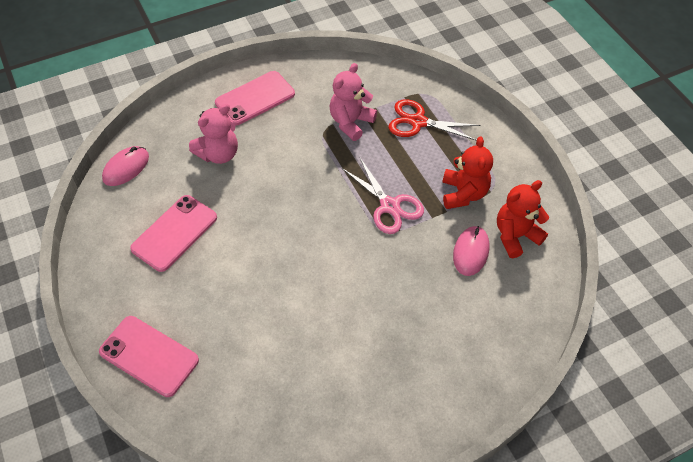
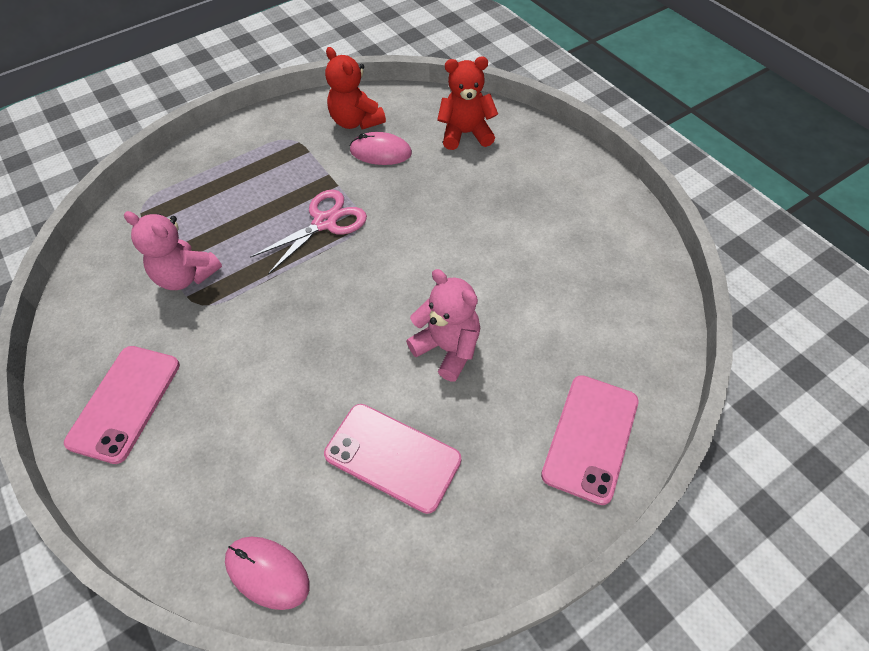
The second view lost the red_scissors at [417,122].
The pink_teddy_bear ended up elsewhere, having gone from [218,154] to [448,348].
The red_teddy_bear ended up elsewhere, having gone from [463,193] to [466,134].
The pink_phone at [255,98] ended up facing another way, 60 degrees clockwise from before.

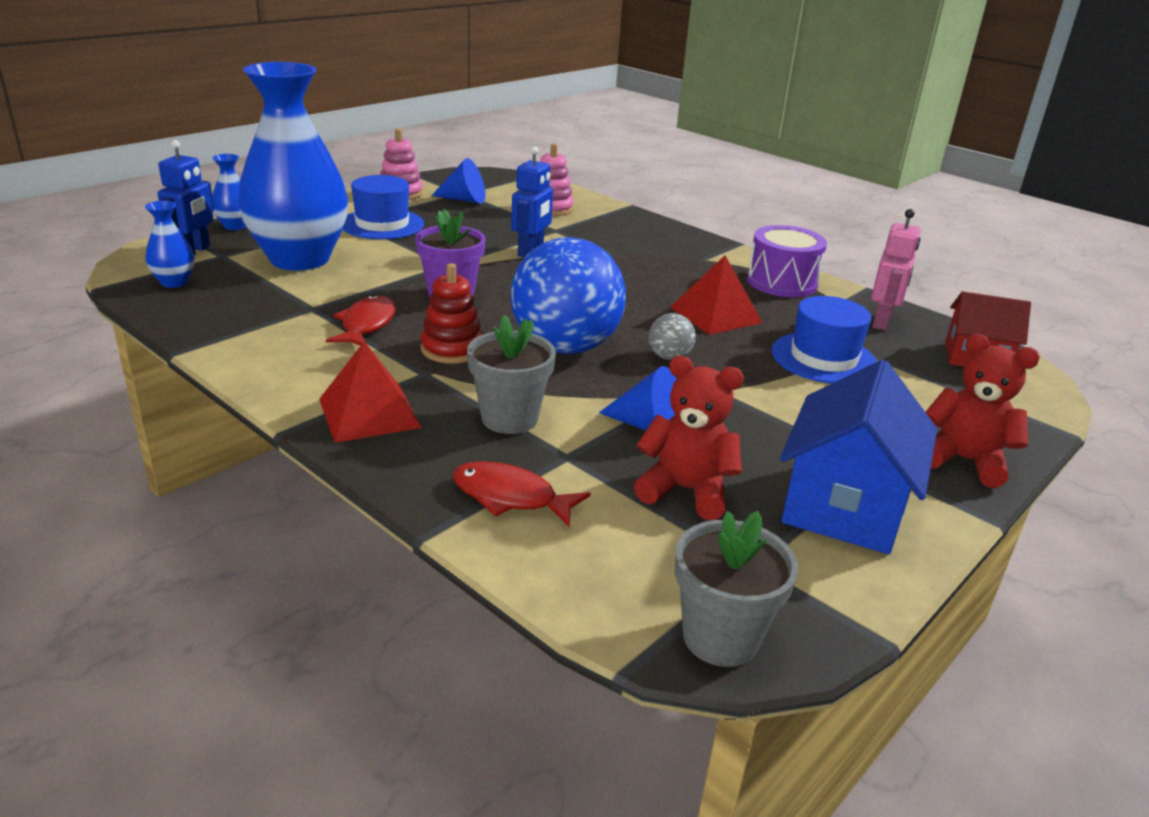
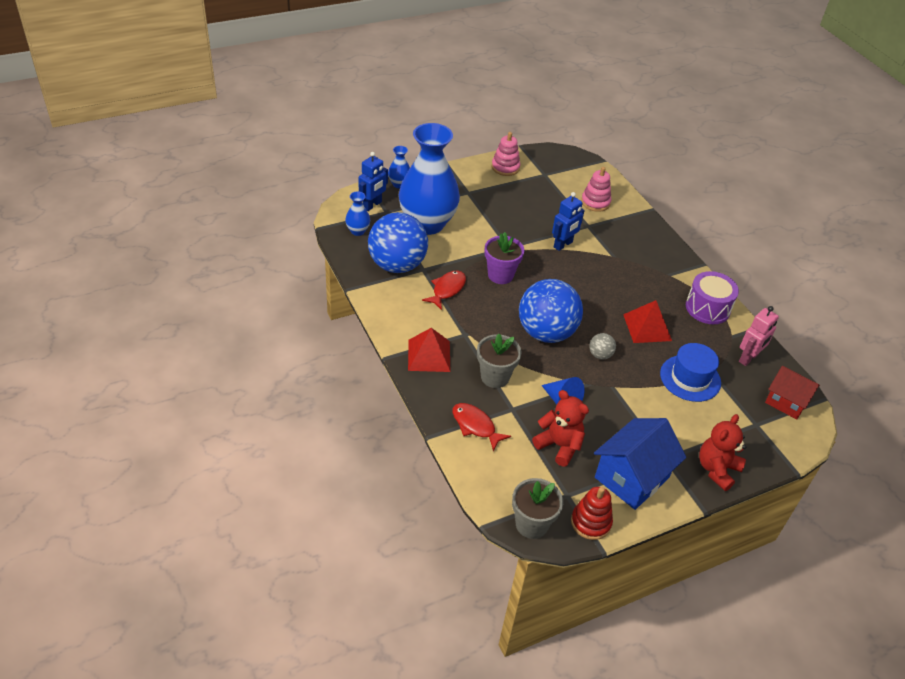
The second view lost the blue_hat at [382,224].
The second view lost the blue_cone at [464,199].
The second view gained the blue_ball at [397,265].
The red_stacking_toy ended up elsewhere, having gone from [452,349] to [591,522].
The red_teddy_bear at [964,460] ended up facing another way, 105 degrees counterclockwise from before.

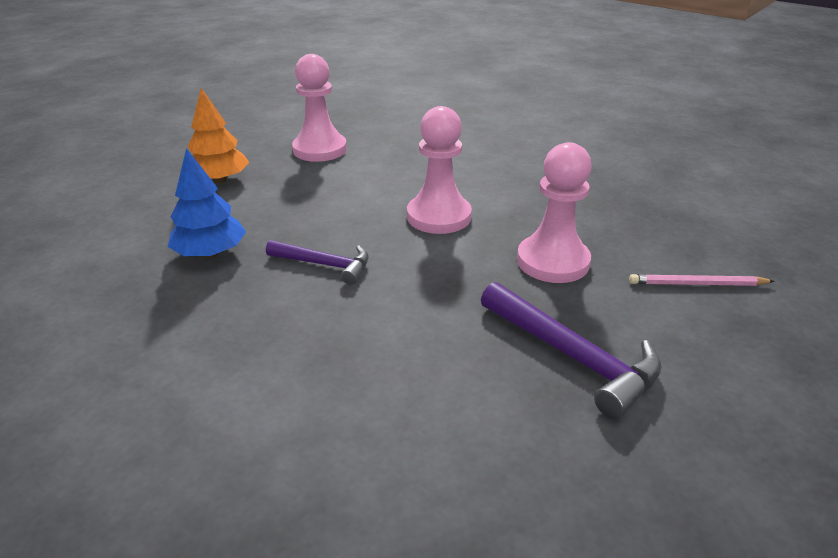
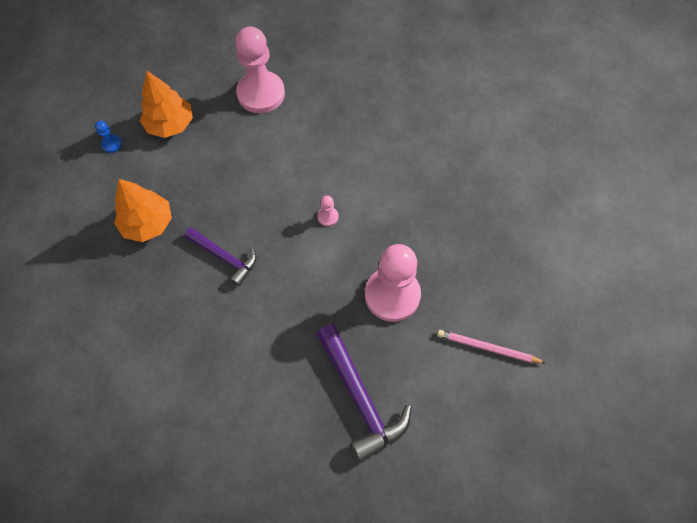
The second view gained the blue_pawn at [112,144].
What was the blue_tree at [211,253] turned into the orange_tree at [148,223].
The size of the pink_pawn at [439,216] changed by a factor of 0.40.

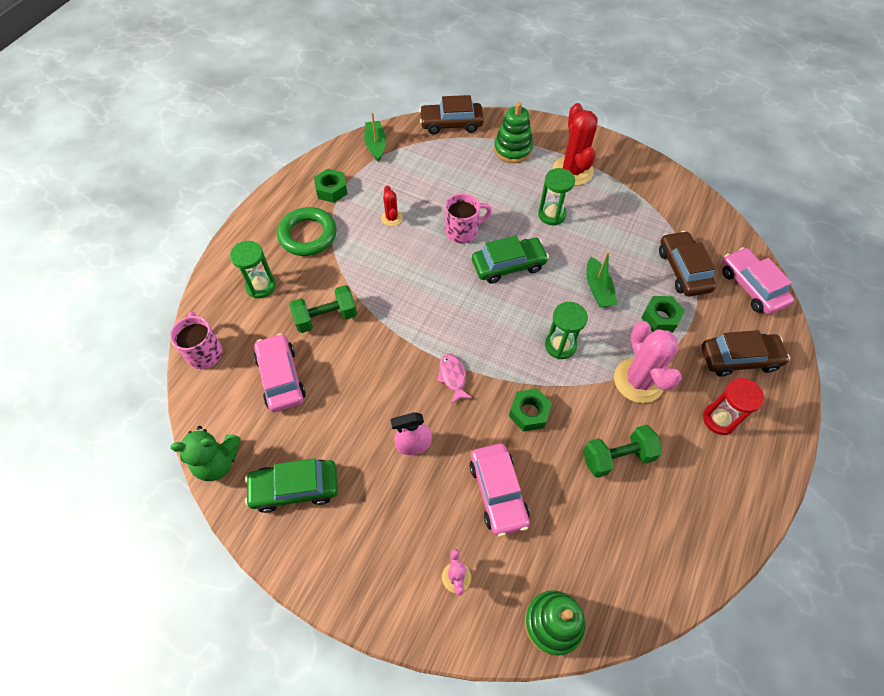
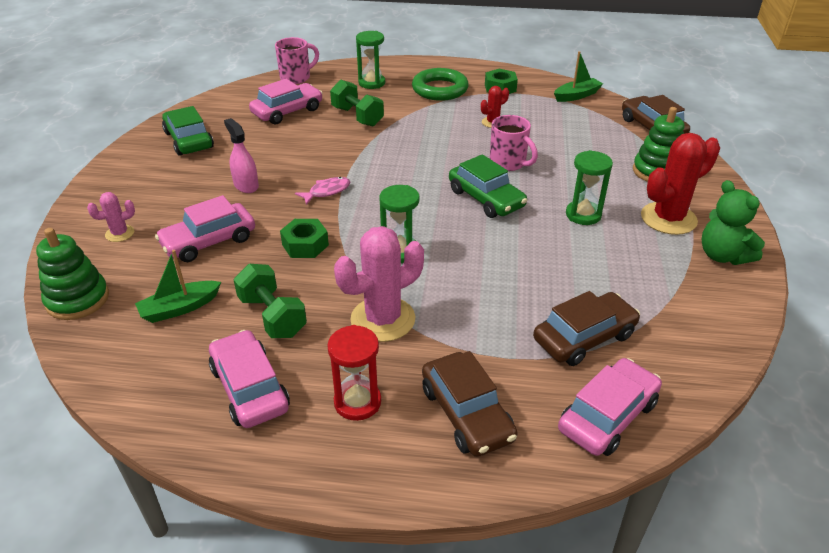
The second view lost the green_nut at [660,318].
The second view gained the pink_car at [249,388].
The green_teddy_bear ended up elsewhere, having gone from [217,462] to [722,256].
The green_boat ended up elsewhere, having gone from [598,289] to [180,308].

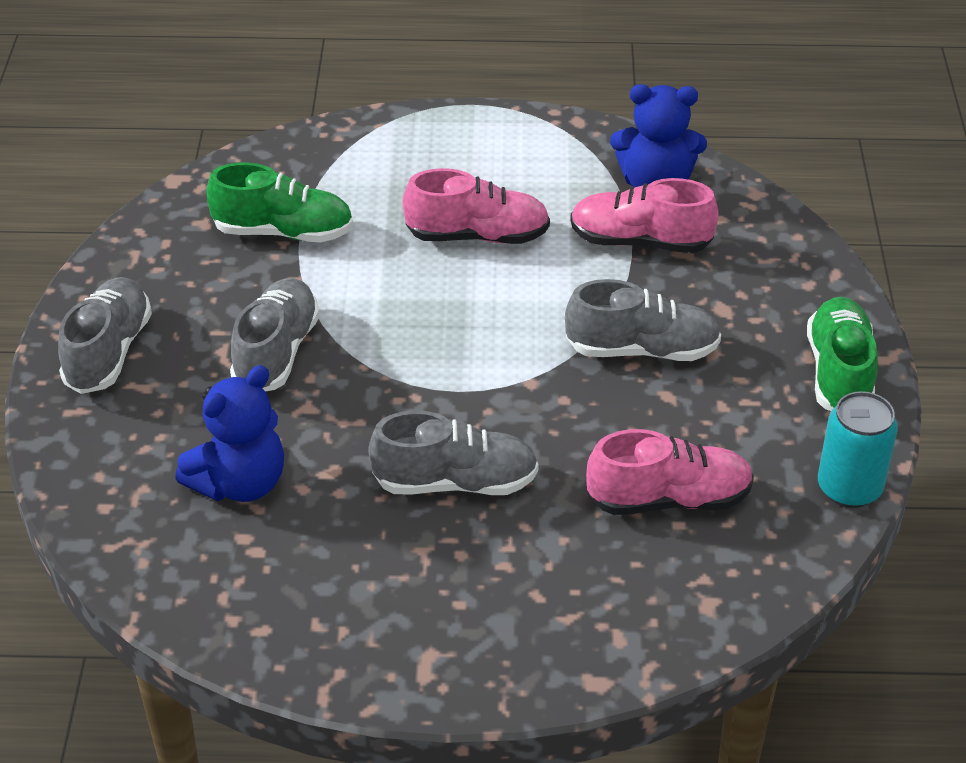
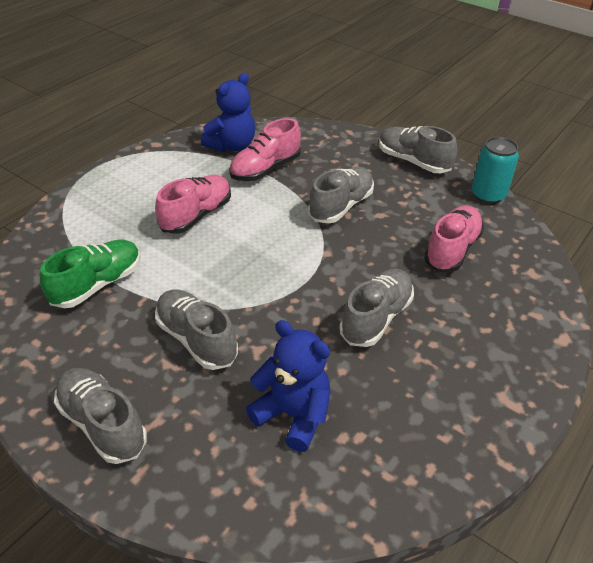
What was the green_shoe at [839,373] turned into the grey_shoe at [413,161].
The blue_teddy_bear at [240,483] ended up facing another way, 45 degrees counterclockwise from before.

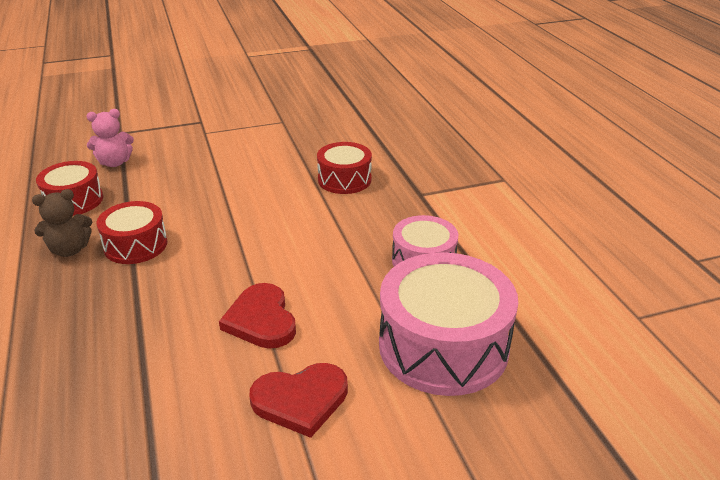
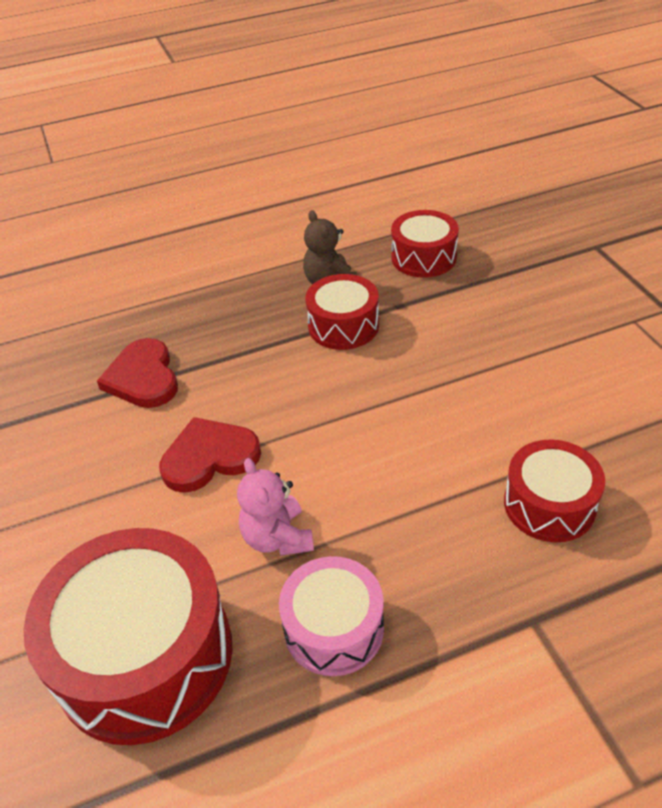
The pink_teddy_bear ended up elsewhere, having gone from [114,163] to [277,538].
The red_heart ended up elsewhere, having gone from [301,400] to [143,377].
What was the pink_drum at [443,346] turned into the red_drum at [144,655].

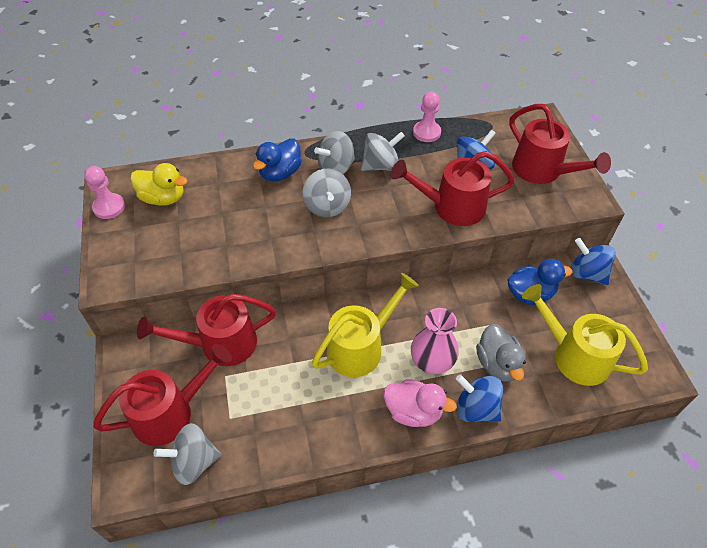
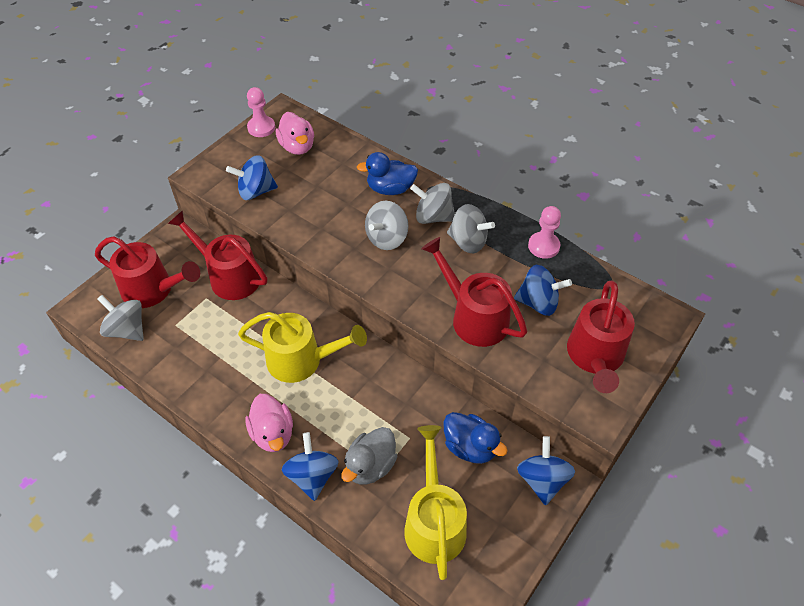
The second view lost the pink_vase at [432,360].
The second view gained the blue_spinning_top at [255,191].
What was the yellow_duck at [163,198] turned into the pink_duck at [297,147].

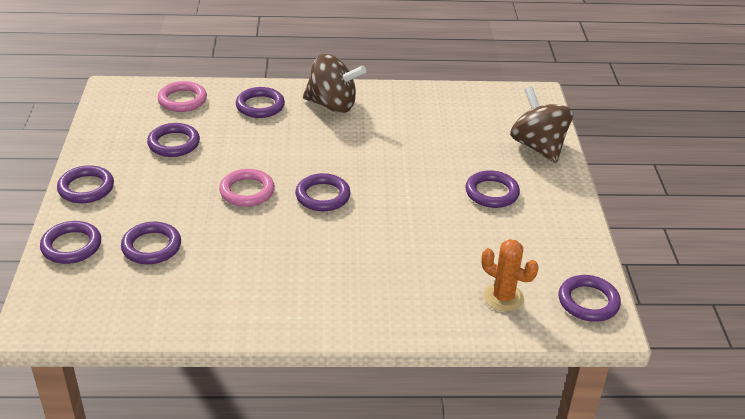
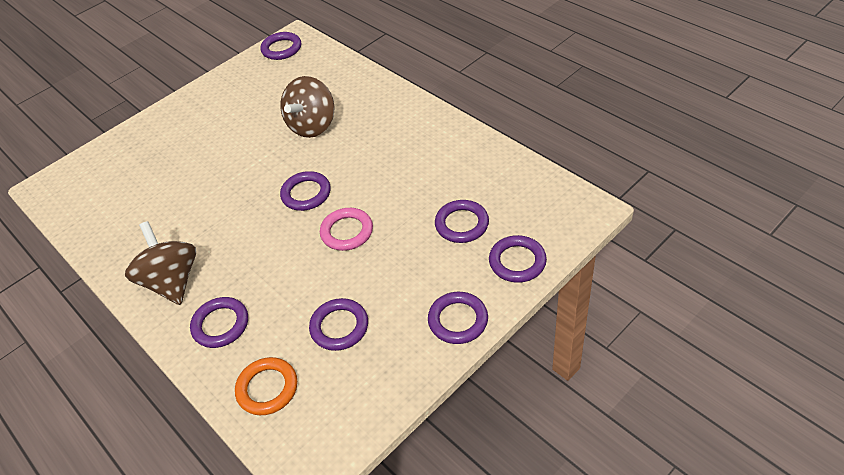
The second view lost the purple_ring at [492,193].
The second view lost the orange_cactus at [503,297].
The brown_spinning_top ended up elsewhere, having gone from [538,146] to [312,126].
What was the pink_ring at [182,100] turned into the orange_ring at [267,388].

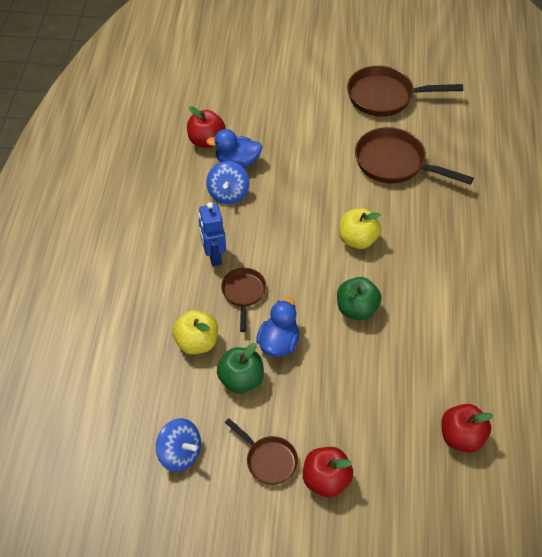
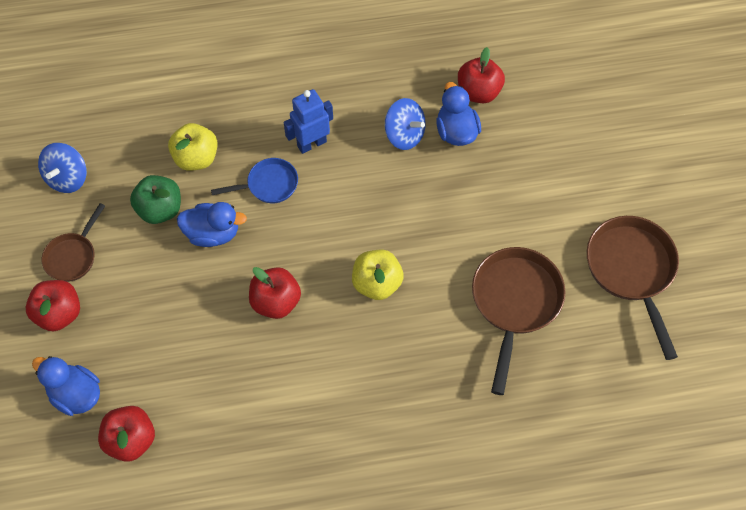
The second view gained the blue_duck at [76,394].
What was the brown_pan at [243,294] turned into the blue_pan at [268,185].
What was the green_apple at [356,309] turned into the red_apple at [276,302].
The blue_spinning_top at [228,194] ended up facing another way, 135 degrees counterclockwise from before.

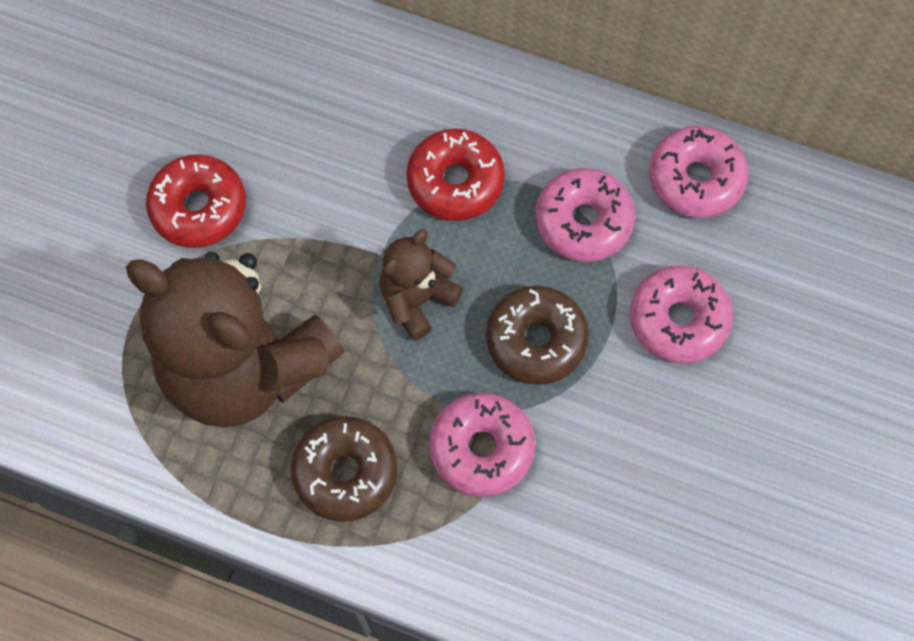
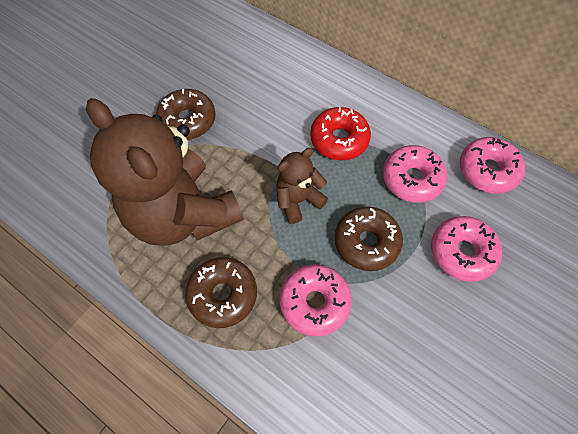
What was the red_donut at [199,208] turned into the brown_donut at [187,120].

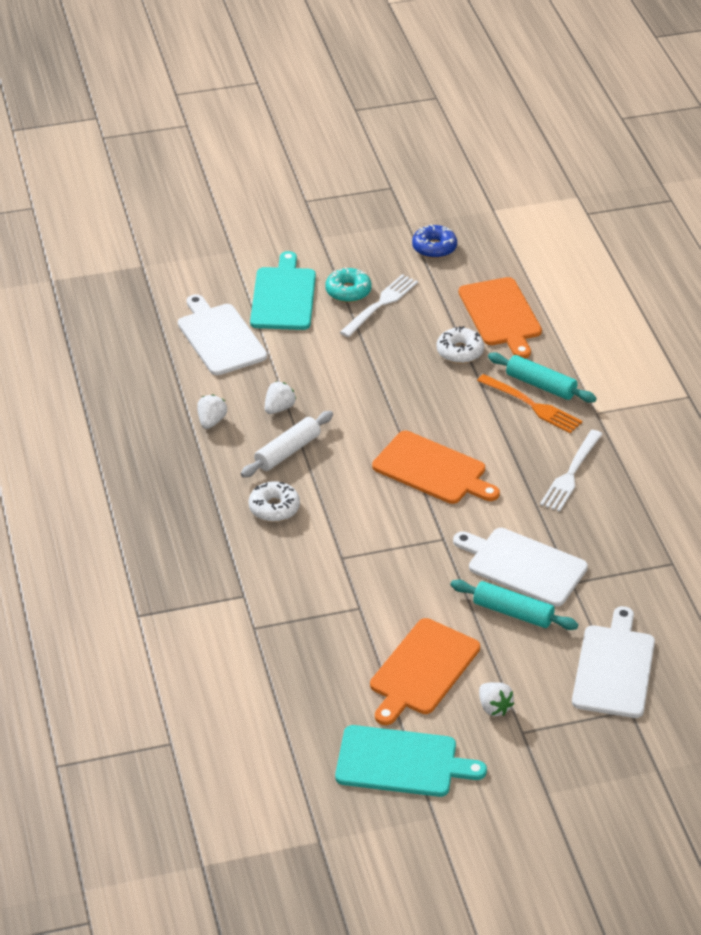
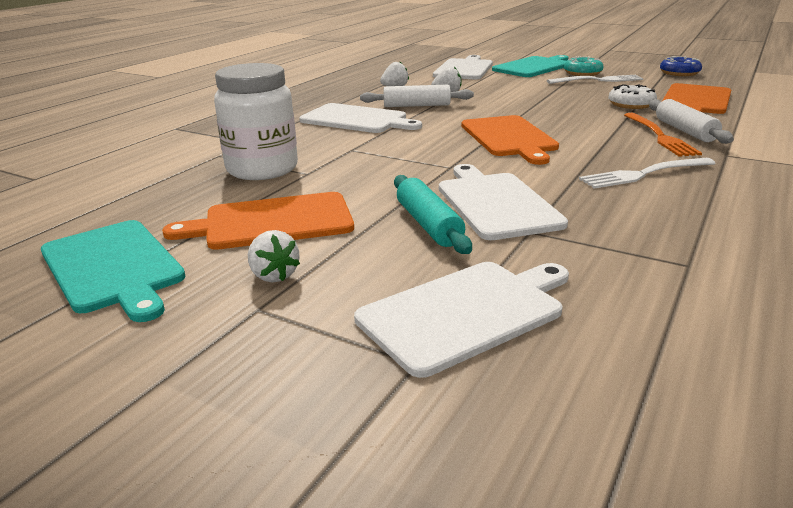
The second view gained the white_jar at [262,169].
Where the white_donut stood at [274,508], the white_cutting_board came to stand at [357,119].
What was the turquoise_rolling_pin at [541,385] turned into the white_rolling_pin at [685,131].
The white_strawberry at [494,707] ended up facing another way, 45 degrees counterclockwise from before.

